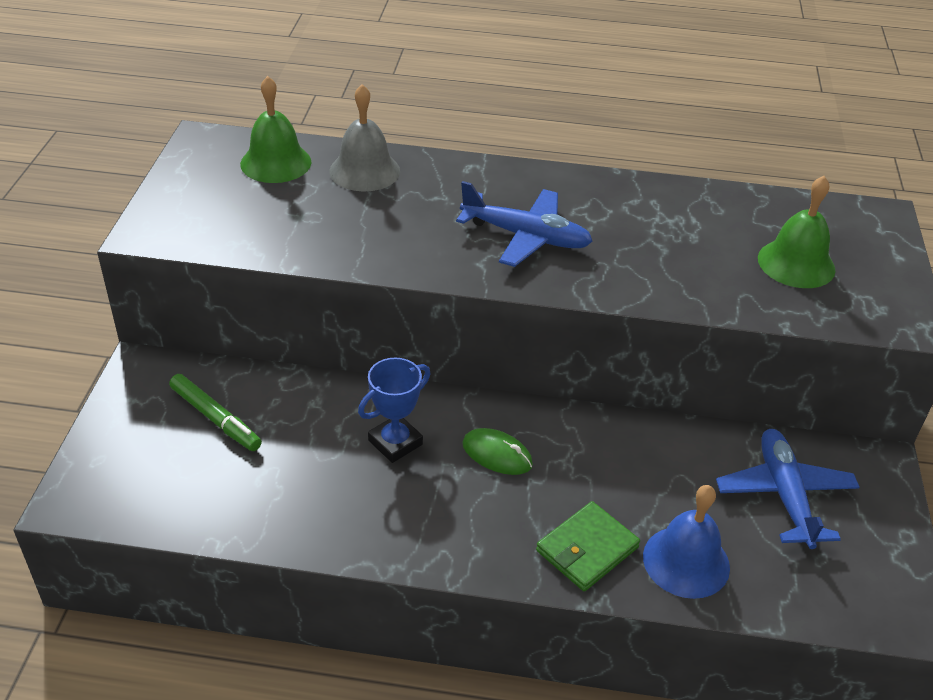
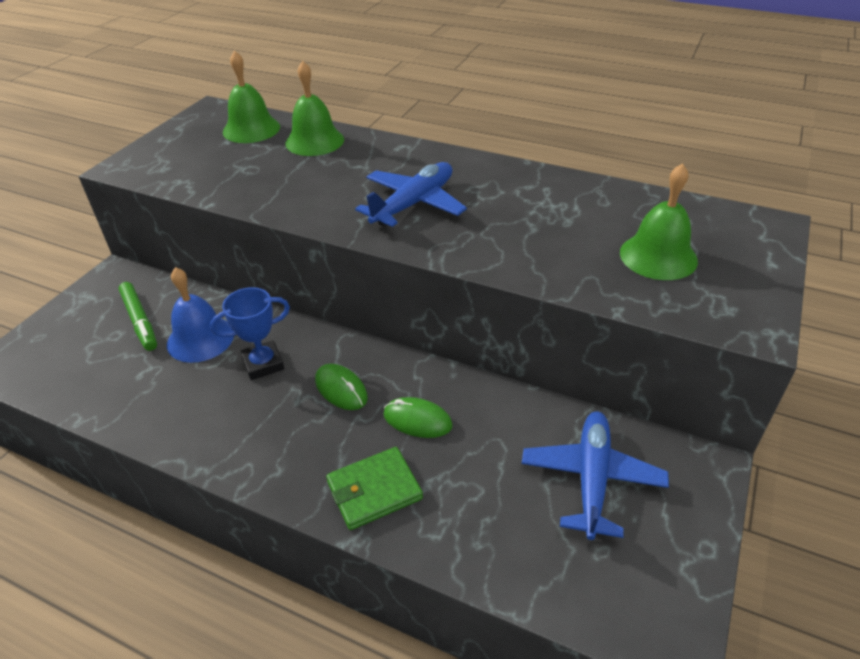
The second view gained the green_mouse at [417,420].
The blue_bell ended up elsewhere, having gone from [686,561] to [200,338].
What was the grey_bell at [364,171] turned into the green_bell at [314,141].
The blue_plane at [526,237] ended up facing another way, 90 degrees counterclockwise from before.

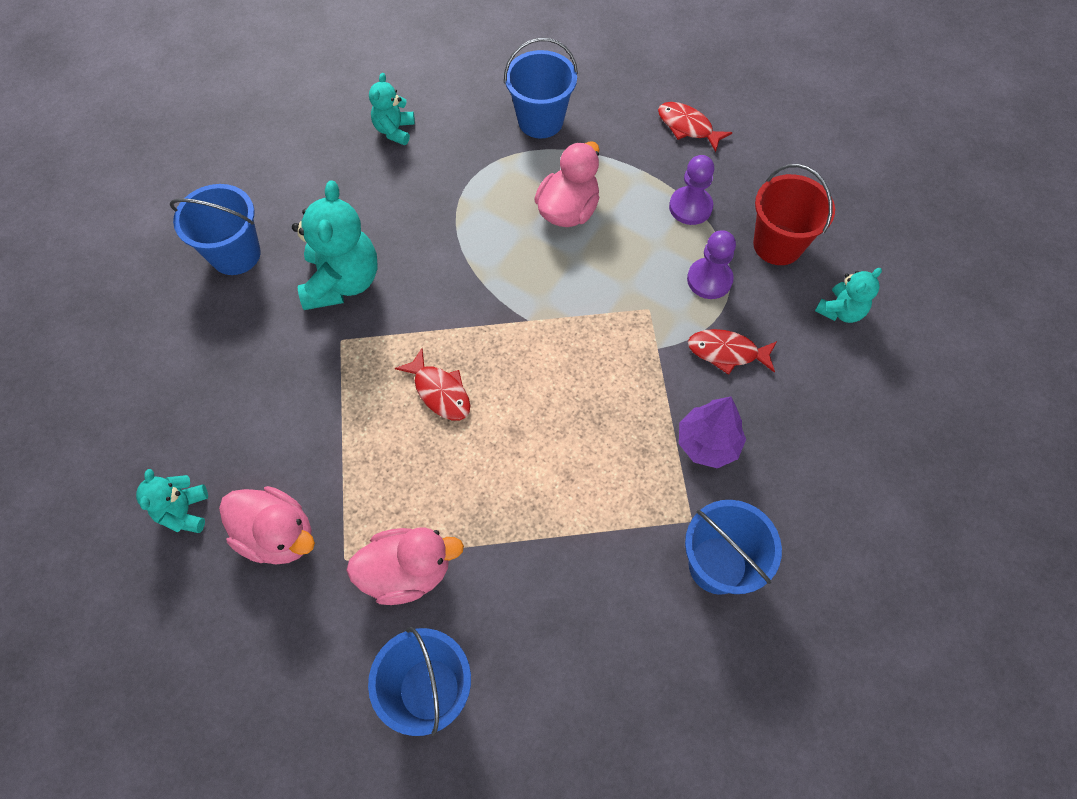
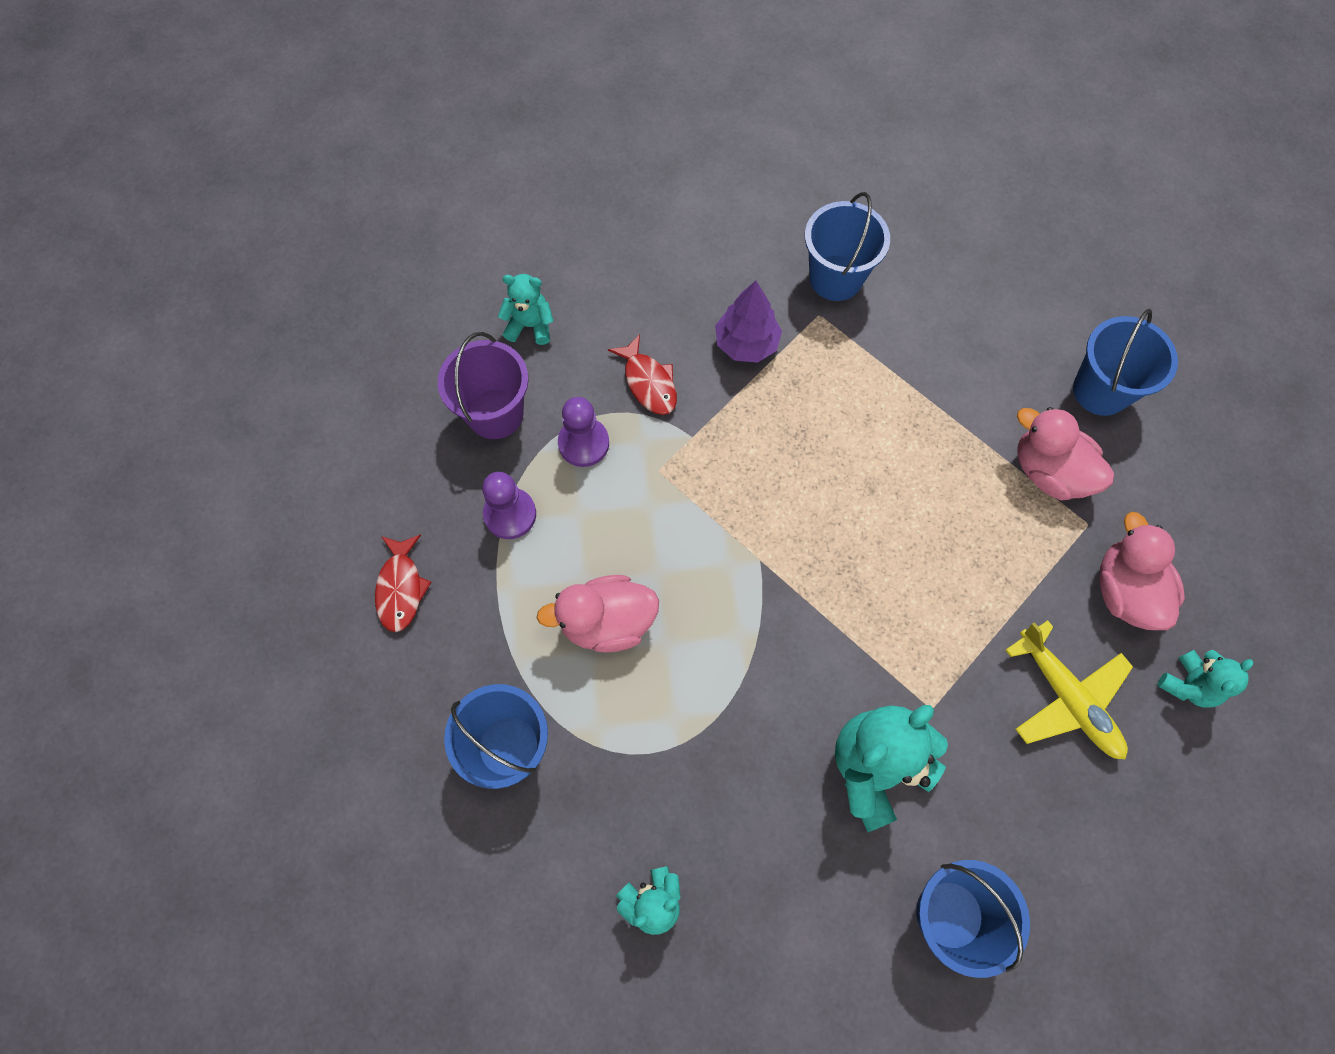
The second view lost the red_fish at [440,392].
The second view gained the yellow_plane at [1067,697].
What was the red_bucket at [777,245] turned into the purple_bucket at [495,414].

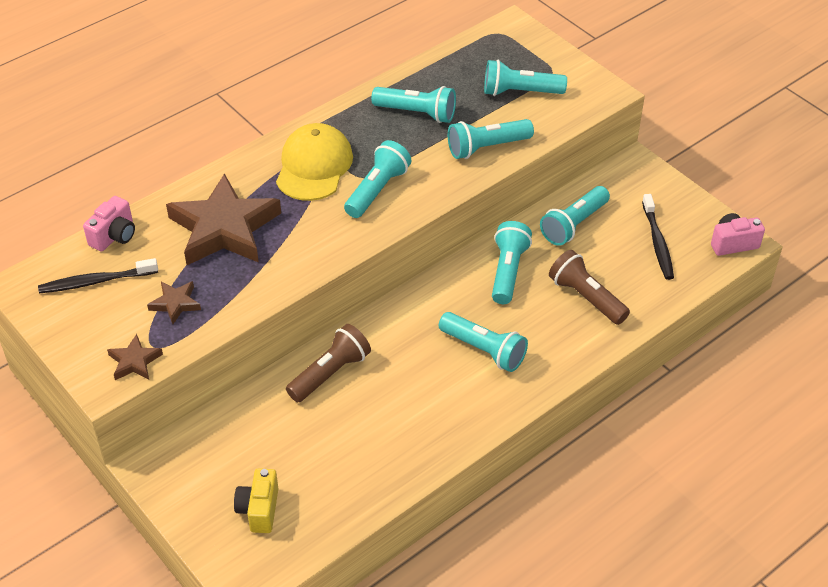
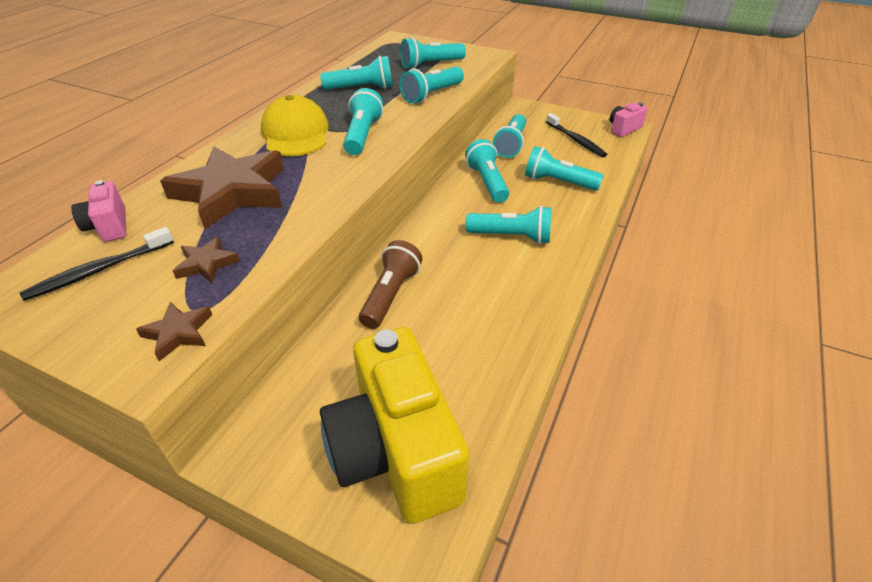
What was the brown_flashlight at [586,297] turned into the turquoise_flashlight at [558,182].
The pink_camera at [114,236] ended up facing another way, 150 degrees clockwise from before.
The size of the yellow_camera at [259,510] changed by a factor of 2.27.

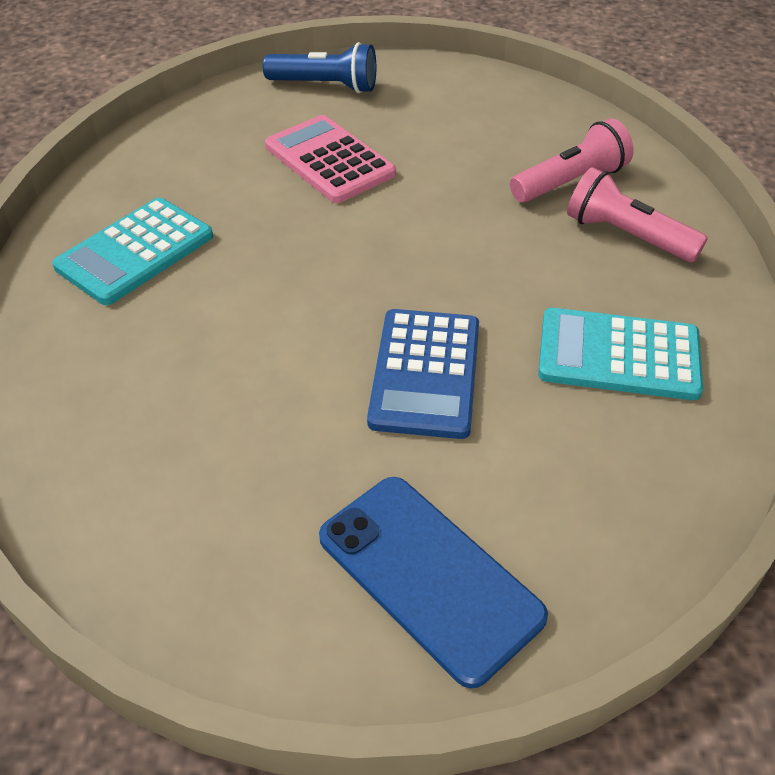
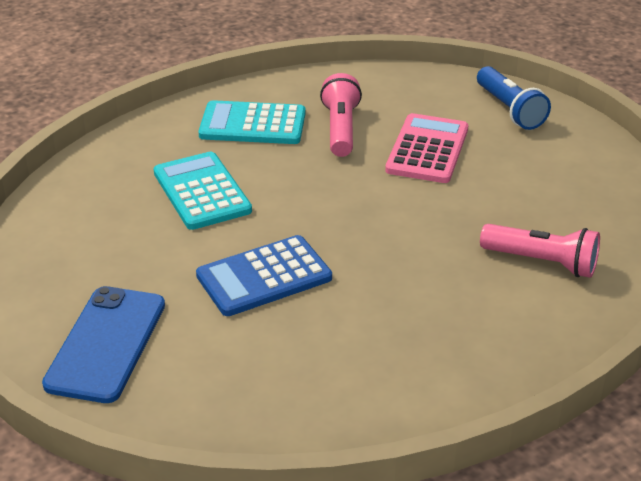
The turquoise_calculator ended up elsewhere, having gone from [618,355] to [202,192].
The pink_flashlight ended up elsewhere, having gone from [626,236] to [340,129].

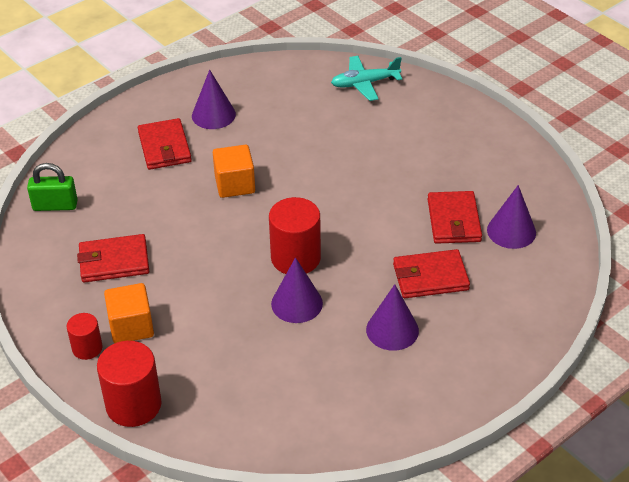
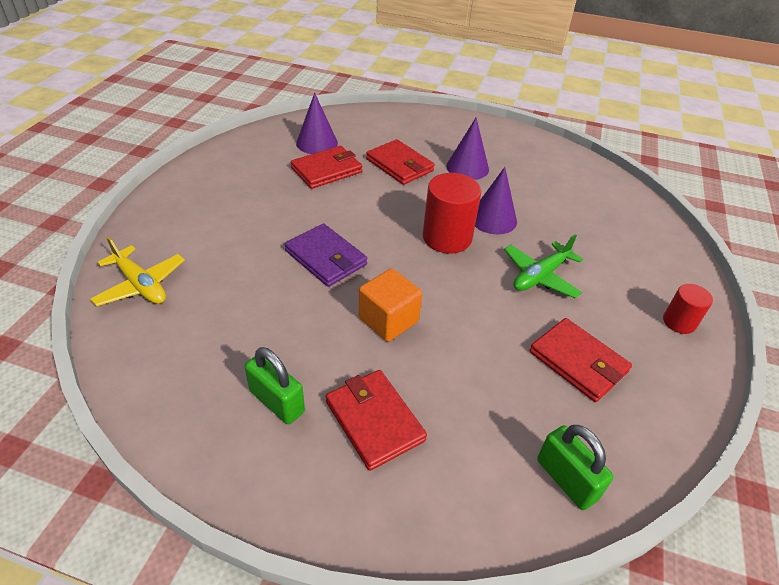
The second view lost the red_cylinder at [133,405].
The second view lost the orange_cube at [131,326].
The second view gained the purple_wallet at [326,258].
The second view gained the green_plane at [540,276].
Where the purple_cone stood at [213,115], the green_padlock came to stand at [277,401].
What was the turquoise_plane at [364,83] turned into the yellow_plane at [141,285].
The red_wallet at [164,147] ended up facing another way, 75 degrees counterclockwise from before.

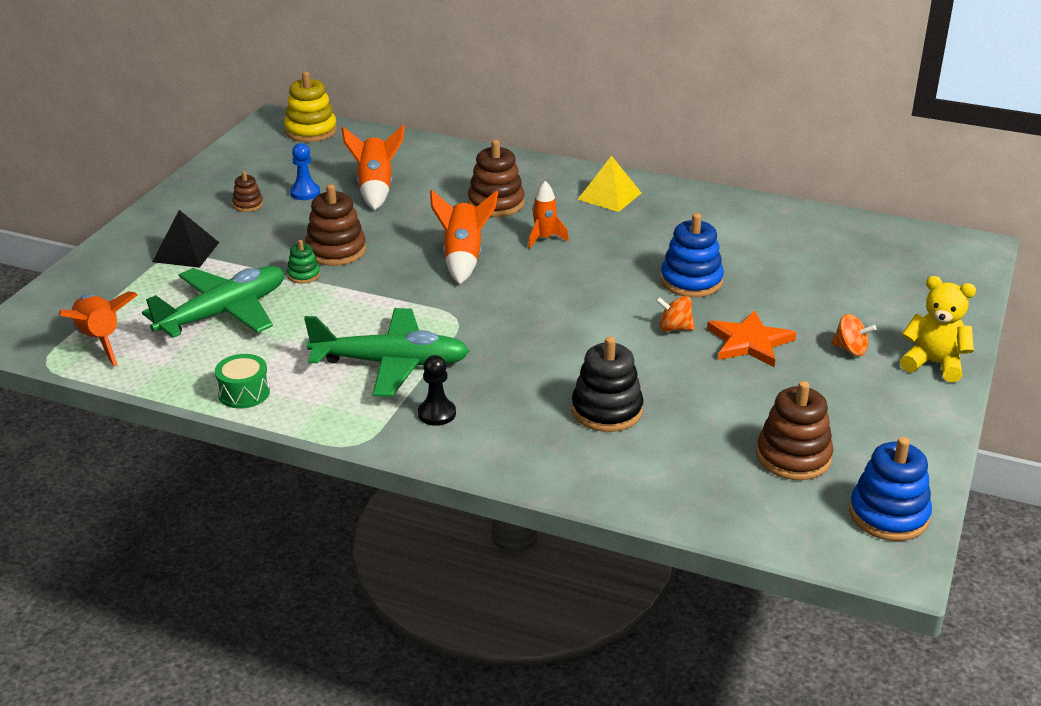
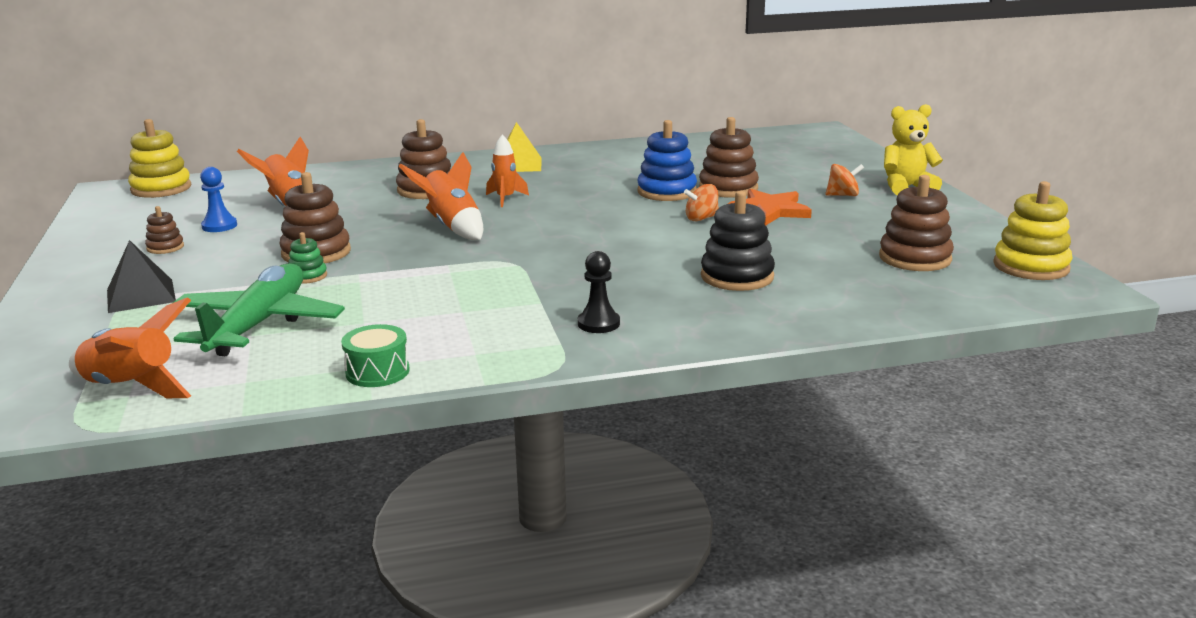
The second view lost the green_plane at [391,363].
The second view gained the brown_stacking_toy at [728,188].
What was the blue_stacking_toy at [888,515] turned into the yellow_stacking_toy at [1031,266].

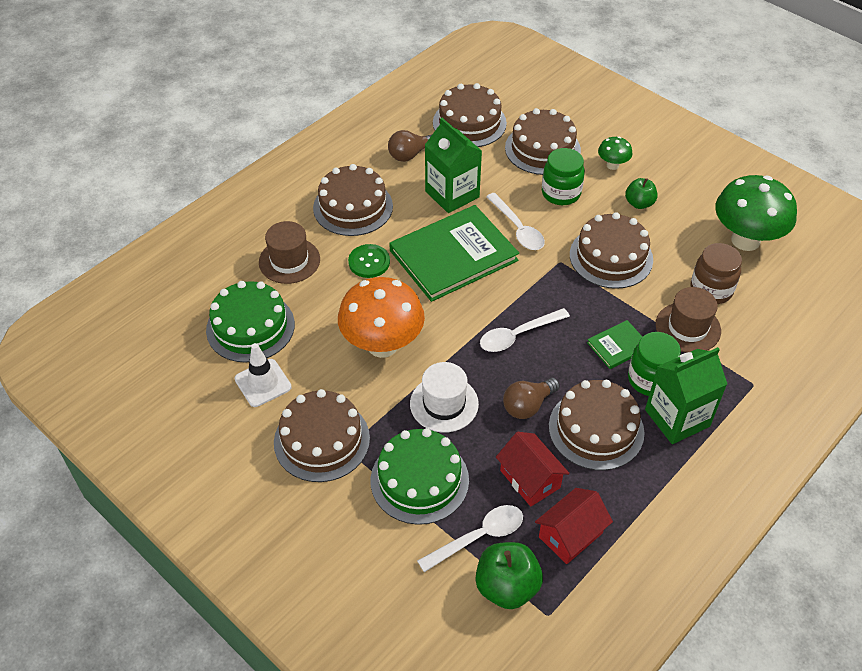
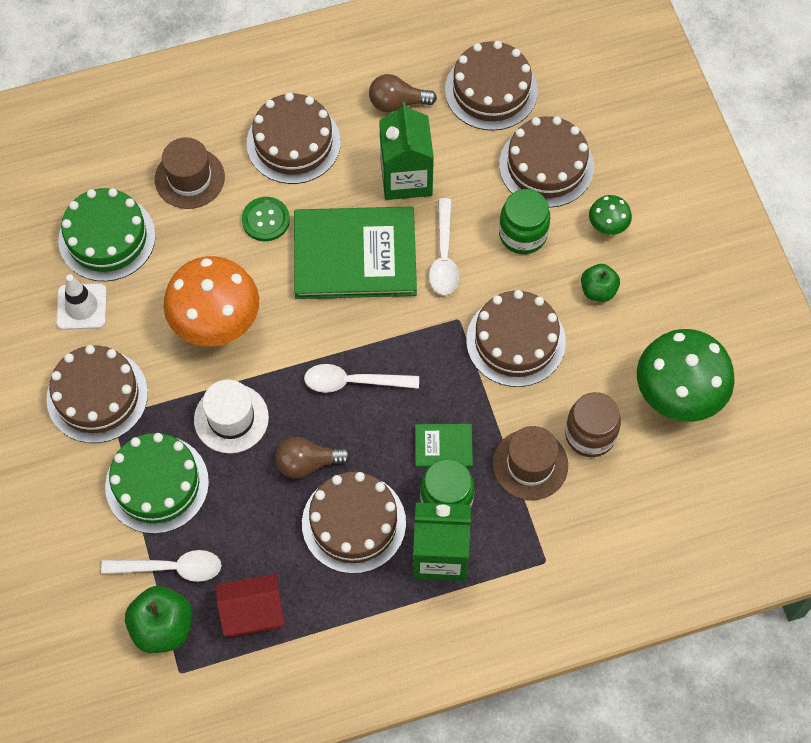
The second view lost the red_house at [530,479].

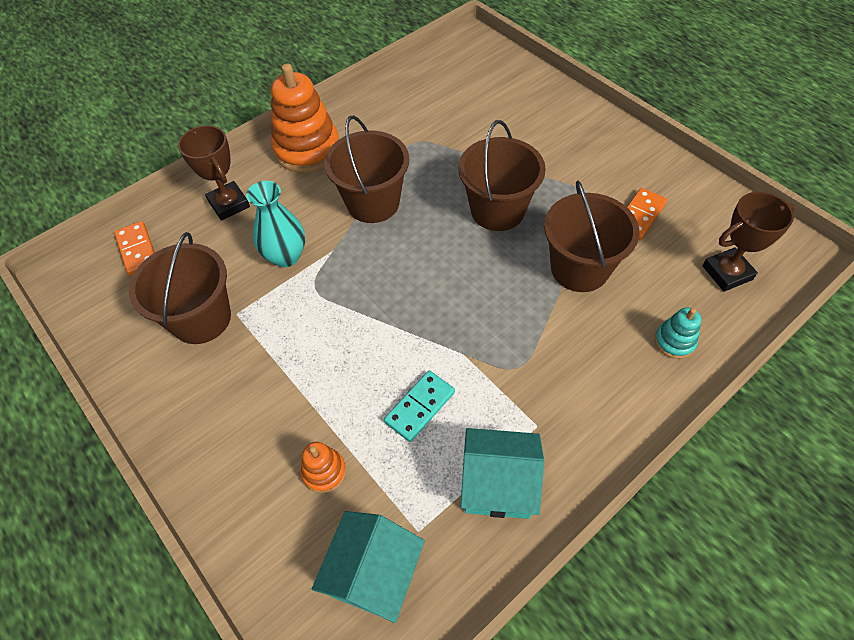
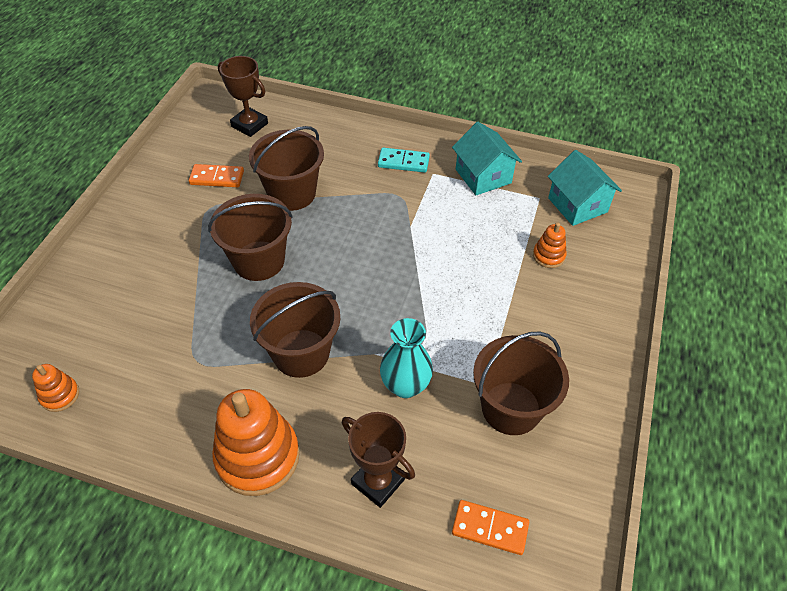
The second view lost the turquoise_stacking_toy at [674,341].
The second view gained the orange_stacking_toy at [60,395].
The turquoise_domino ended up elsewhere, having gone from [420,407] to [403,162].
The orange_domino at [137,250] ended up facing another way, 75 degrees clockwise from before.
The brown_trophy at [229,204] ended up facing another way, 75 degrees counterclockwise from before.
The turquoise_house at [374,574] ended up facing another way, 75 degrees clockwise from before.

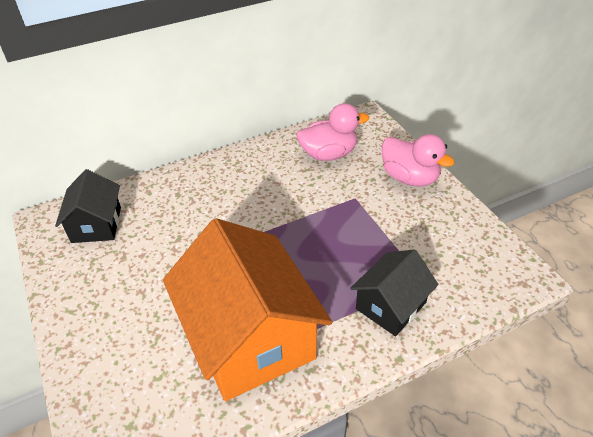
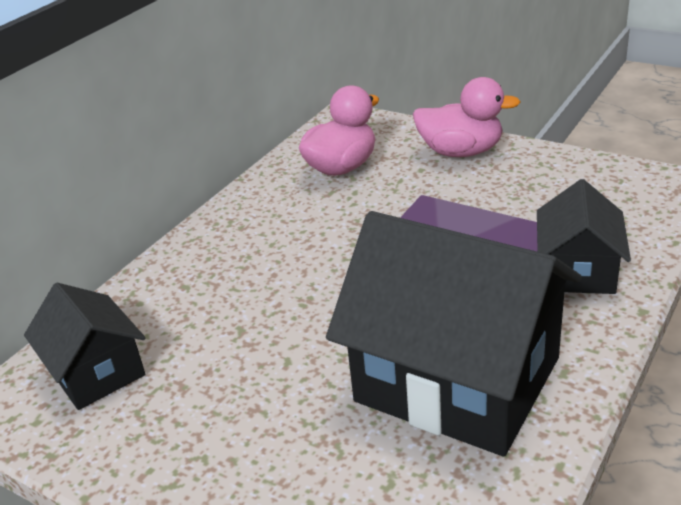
What was the orange_house at [250,337] turned into the black_house at [457,379].

